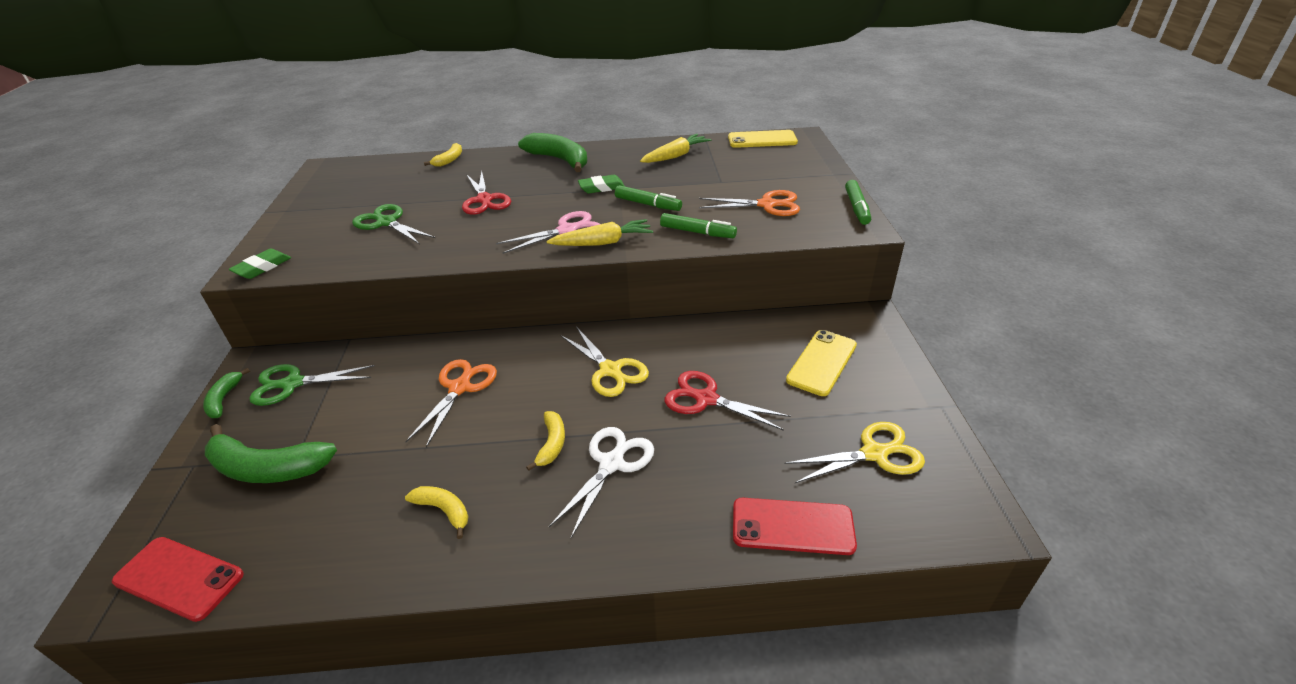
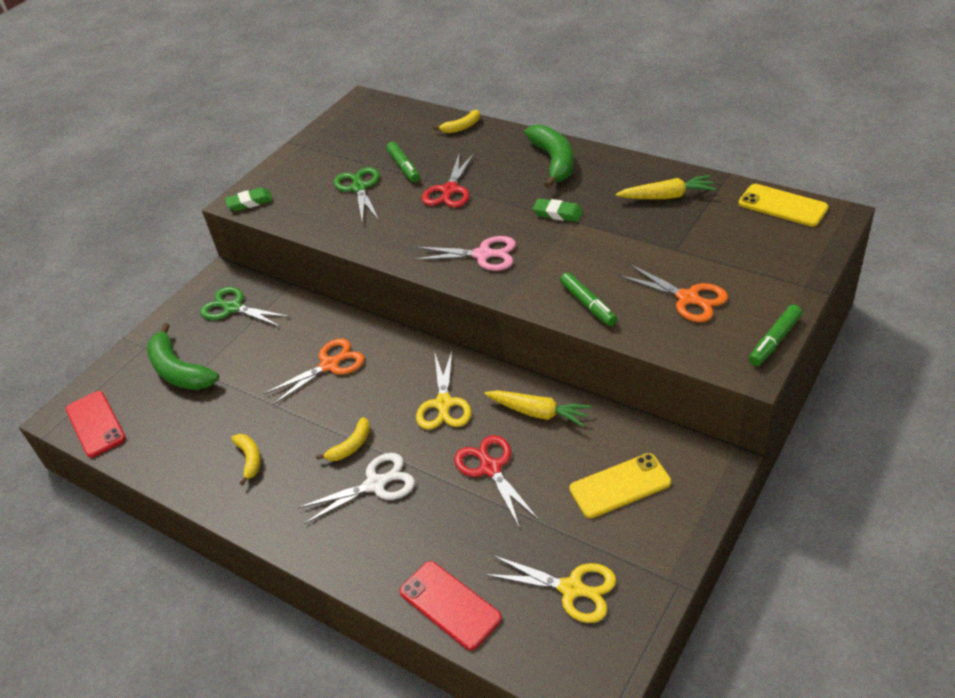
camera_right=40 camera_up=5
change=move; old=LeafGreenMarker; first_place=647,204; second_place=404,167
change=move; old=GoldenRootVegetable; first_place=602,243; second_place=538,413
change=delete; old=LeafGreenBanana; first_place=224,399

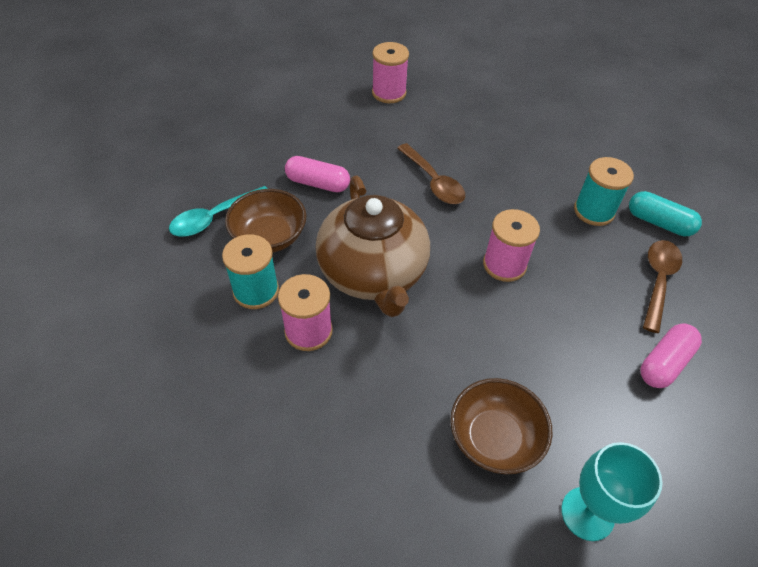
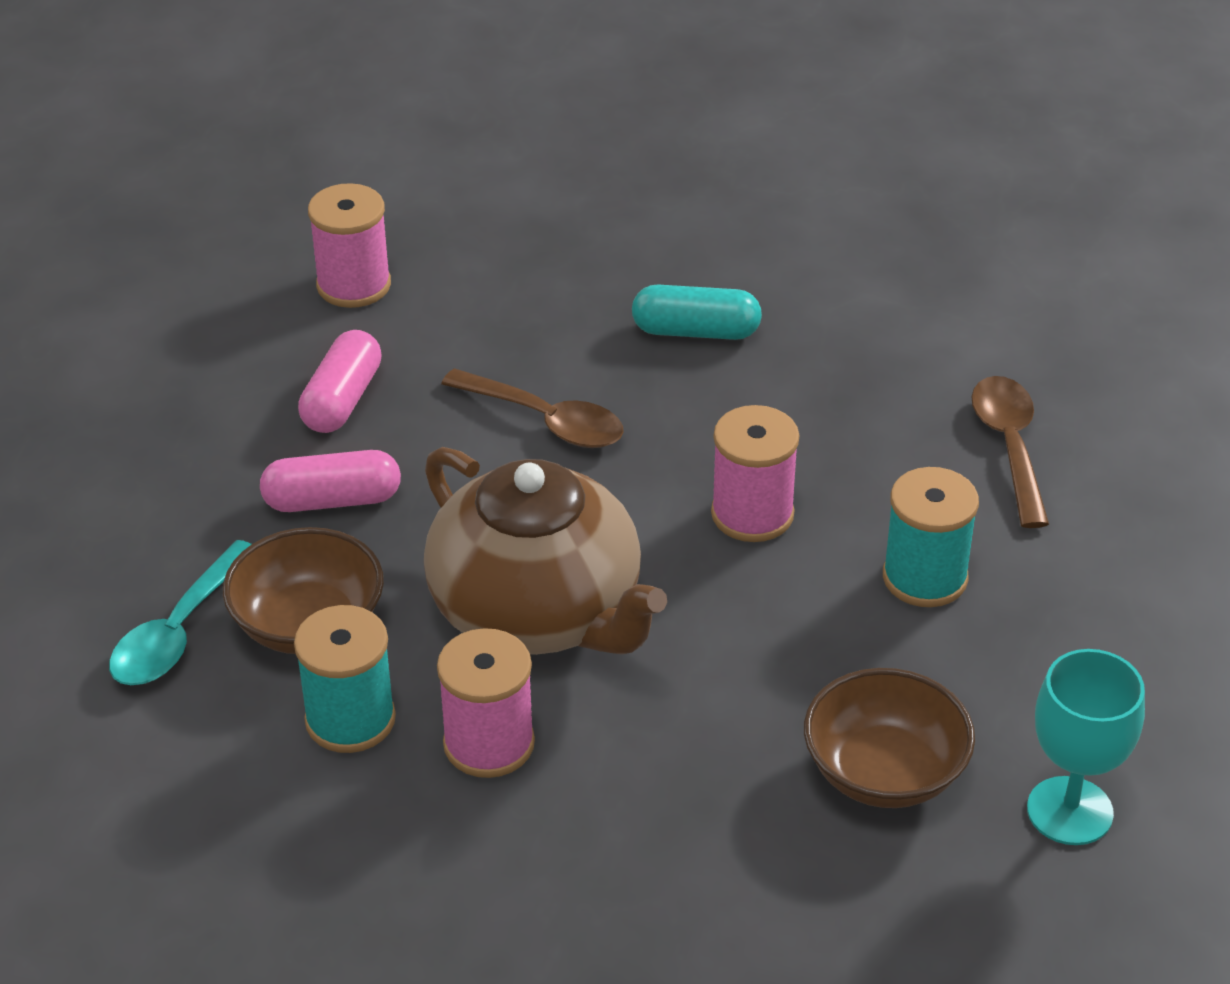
camera_right=-25 camera_up=-10
change=move; old=TurquoiseBobbin; first_place=594,211; second_place=925,577
change=move; old=TurquoisePill; first_place=659,222; second_place=696,331
change=move; old=RosePinkPill; first_place=664,363; second_place=342,400

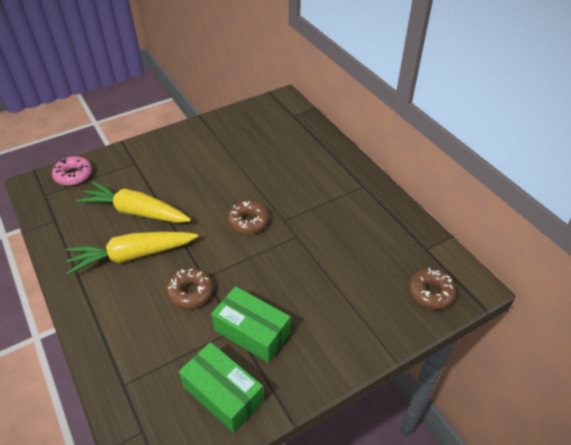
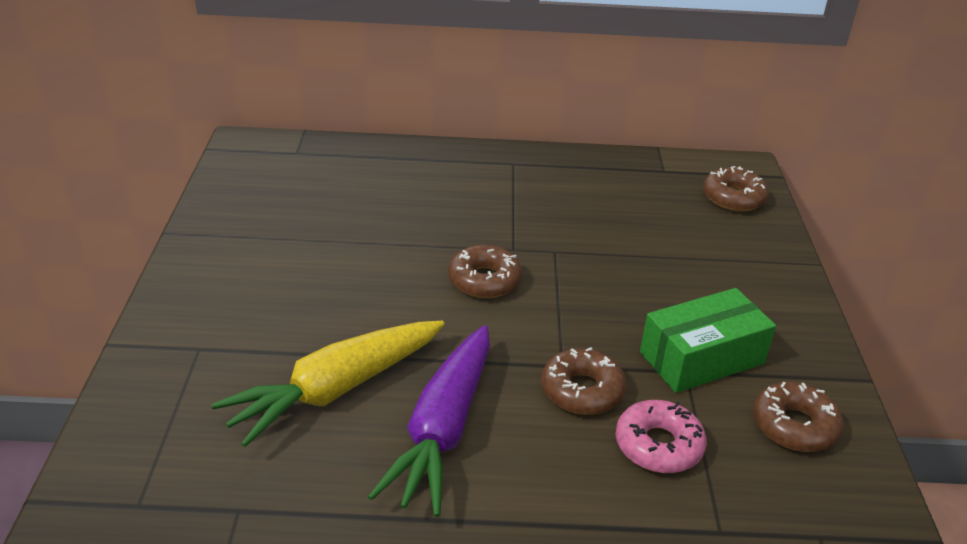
camera_right=-60 camera_up=-10
change=move; old=RosePinkDonut; first_place=73,175; second_place=658,445
change=recolor; old=GoldenRootVegetable; new=PurpleRootVegetable; first_place=132,256; second_place=443,430
change=replace; old=LeafGreenParcel; new=RussetDonut; first_place=223,394; second_place=794,426

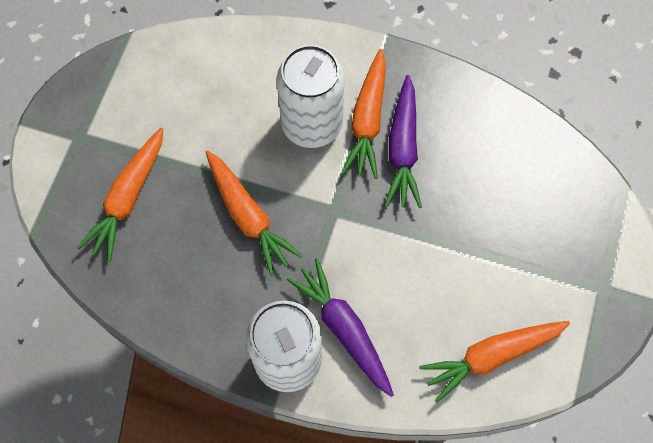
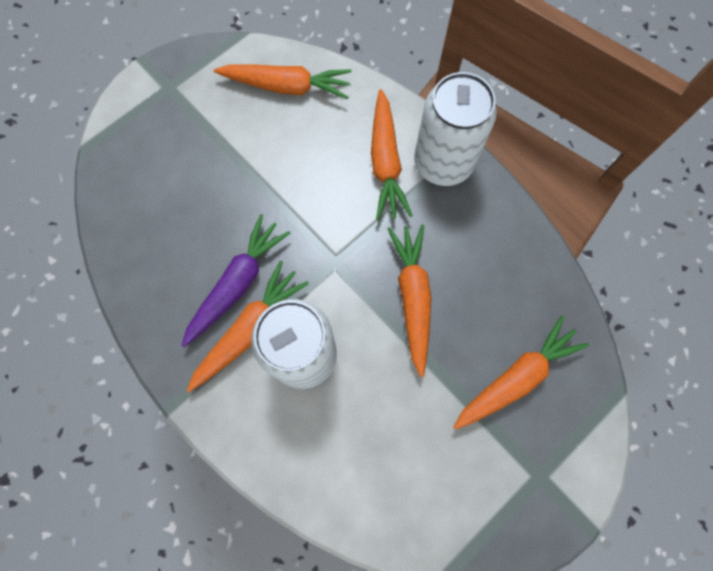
camera_right=-150 camera_up=5
change=recolor; old=PurpleRootVegetable; new=OrangeColouredRootVegetable; first_place=344,329; second_place=385,162

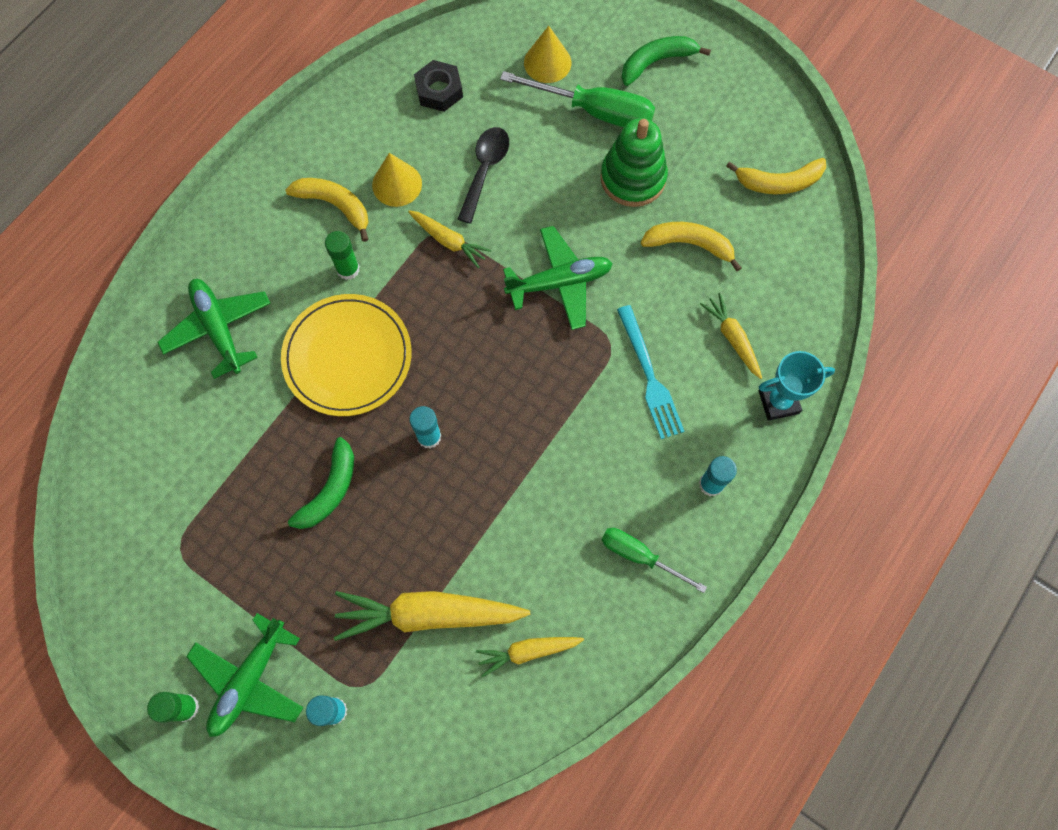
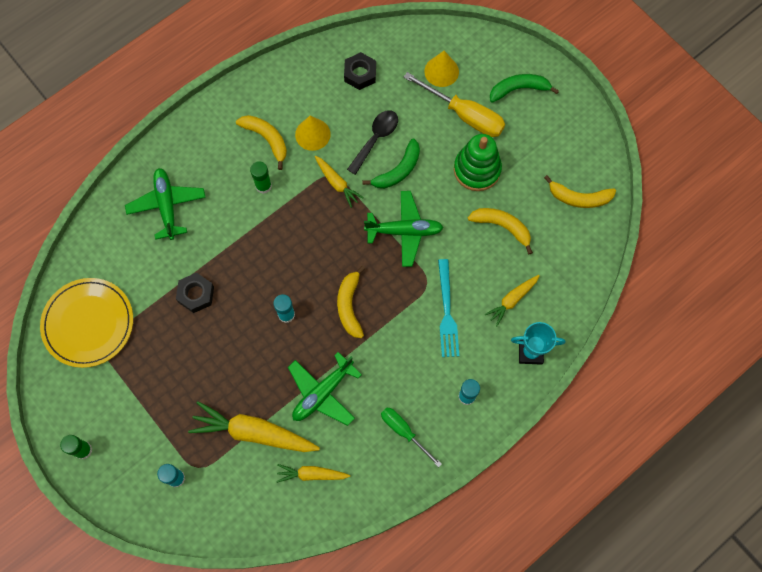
camera_right=15 camera_up=0
change=recolor; old=LeafGreenFlatScrewdriver; new=GoldenFlatScrewdriver; first_place=595,111; second_place=464,115
change=rotate; old=GoldenRootVegetable; first_place=732,338; second_place=512,300; degrees=-120
change=move; old=GoldenPlate; first_place=347,357; second_place=88,323
change=move; old=LeafGreenBanana; first_place=328,491; second_place=398,170
change=move; old=LeafGreenPlane; first_place=249,680; second_place=322,393
change=insert; new=GoldenBanana; second_place=349,306
change=insert; new=JetBlackHexNut; second_place=196,294

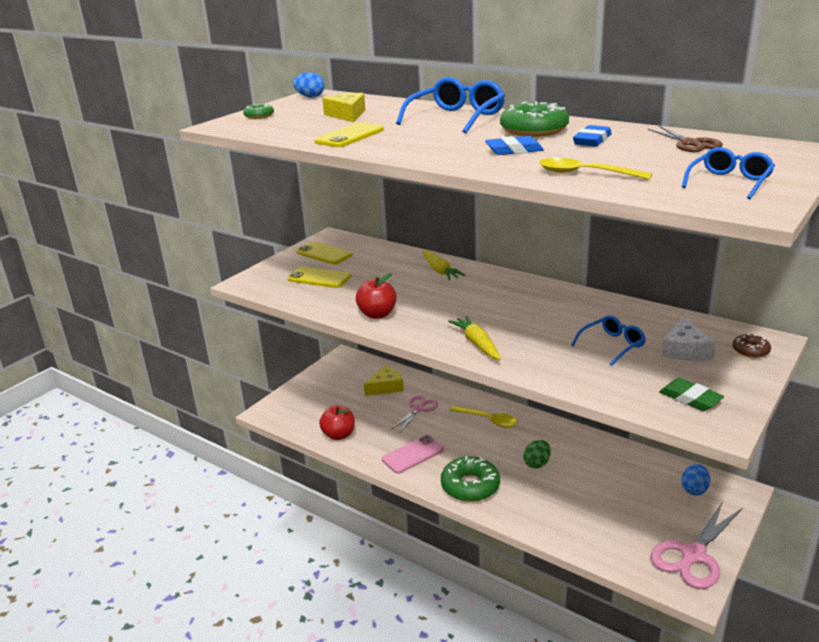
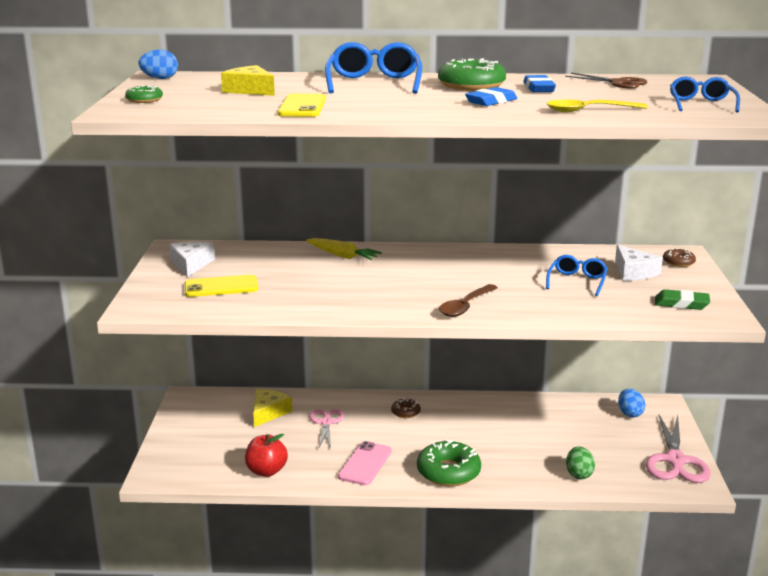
camera_right=-35 camera_up=-5
change=replace; old=GoldenMobilePhone; new=PureWhiteCheeseWedge; first_place=324,254; second_place=191,264
change=delete; old=RedToyApple; first_place=377,314
change=replace; old=GoldenRootVegetable; new=RussetTablespoon; first_place=477,344; second_place=465,306
change=replace; old=GoldenTablespoon; new=RussetDonut; first_place=488,420; second_place=405,412
change=move; old=LeafGreenToyEgg; first_place=537,463; second_place=579,474

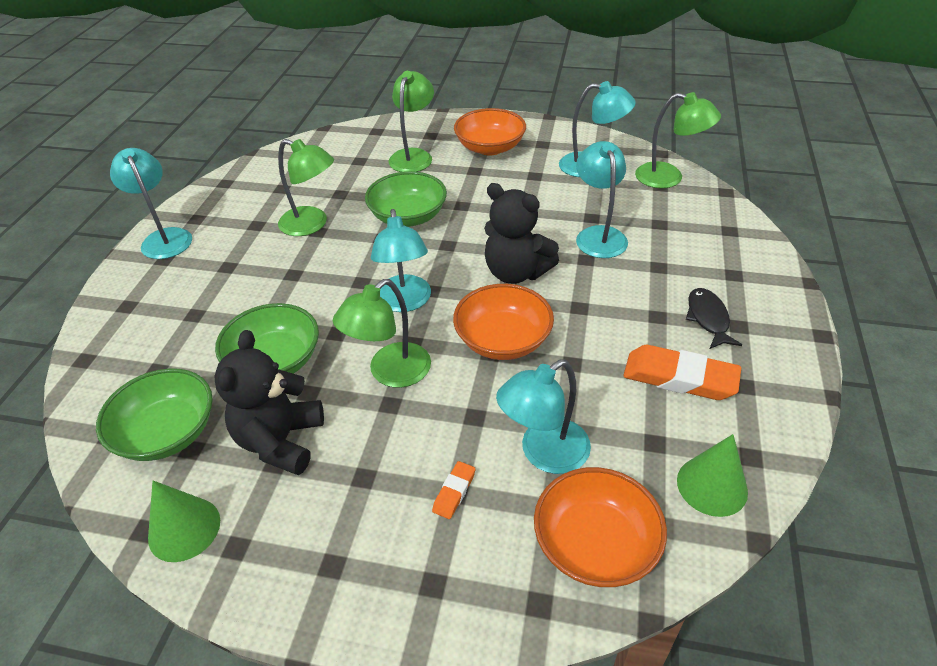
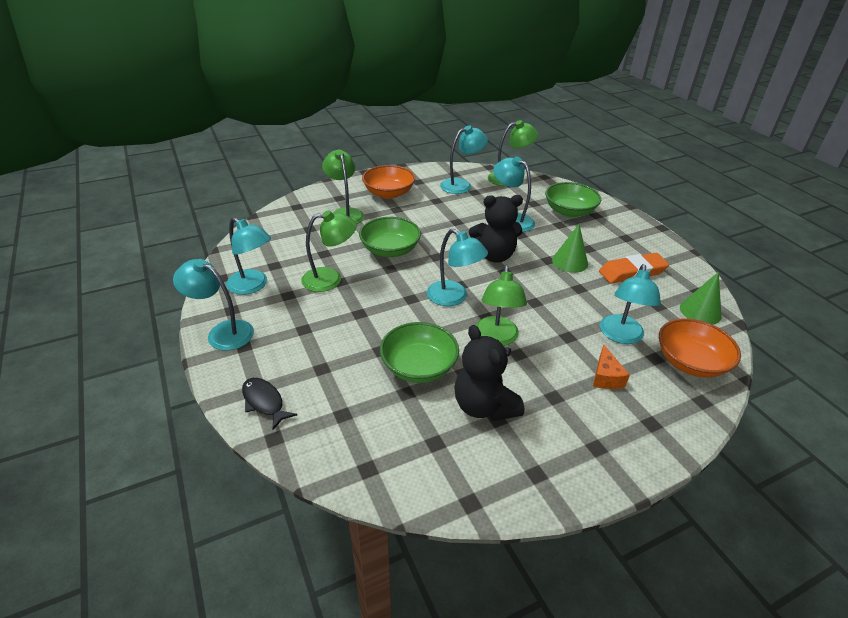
camera_right=-40 camera_up=-5
change=delete; old=OrangeColouredDeepDish; first_place=503,340
change=move; old=JetBlackToyFish; first_place=708,318; second_place=264,402
change=move; old=LeafGreenDeepDish; first_place=167,432; second_place=569,211
change=replace; old=OrangeColouredPencilEraser; new=OrangeColouredCheeseWedge; first_place=454,492; second_place=606,377
change=move; old=LeafGreenConeShape; first_place=184,529; second_place=570,262
change=insert; new=TurquoiseLamp; second_place=253,286

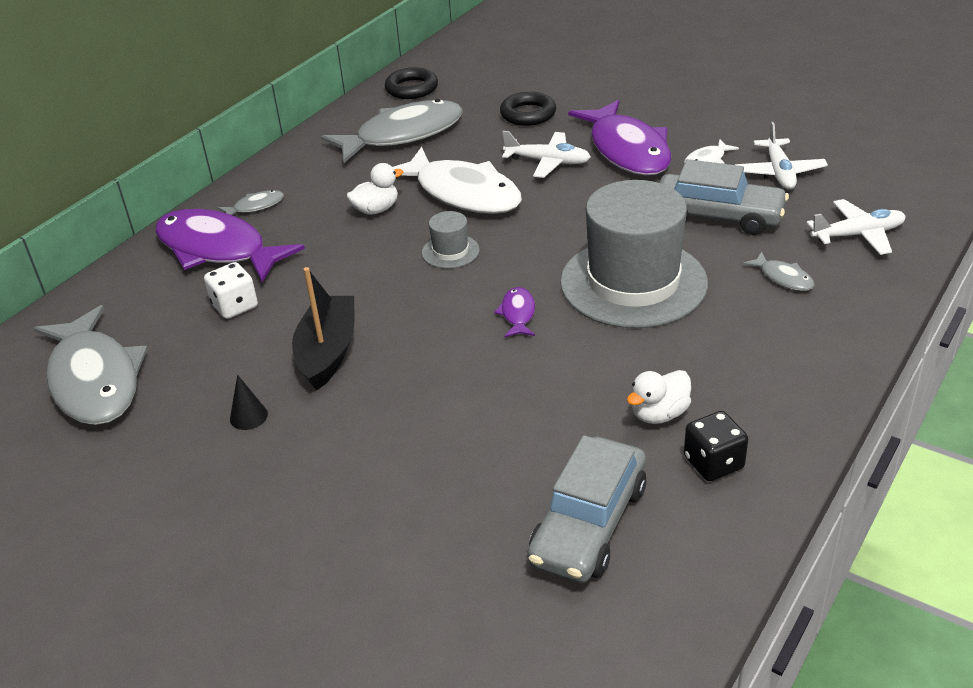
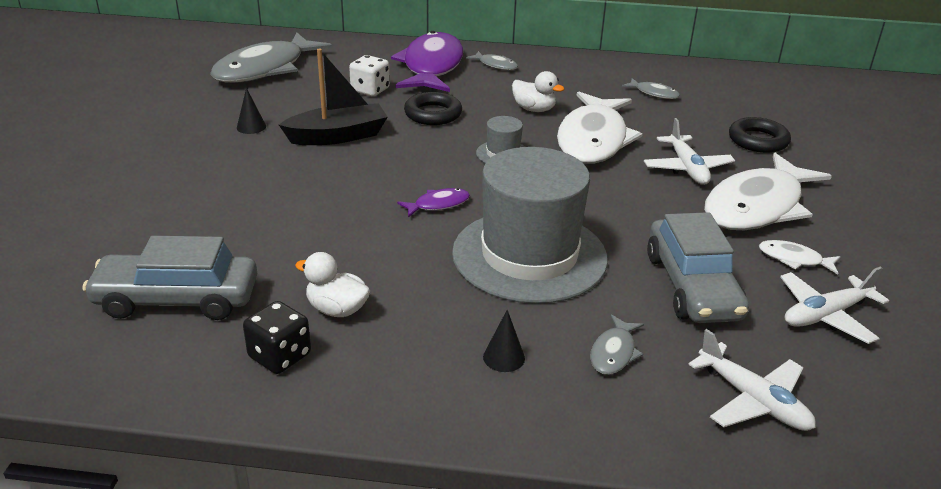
camera_right=60 camera_up=-5
change=move; old=JetBlackTorus; first_place=411,88; second_place=433,114
change=resize; old=GreyToyFish; first_place=402,135; second_place=654,93; factor=0.42
change=recolor; old=PurpleToyFish; new=PureWhiteToyFish; first_place=627,150; second_place=757,206
change=insert; new=JetBlackConeShape; second_place=504,357

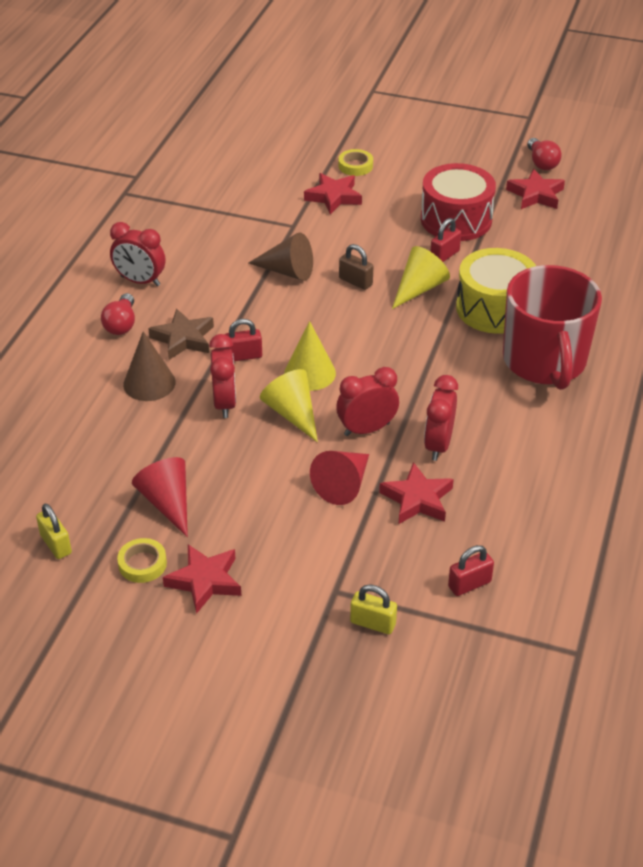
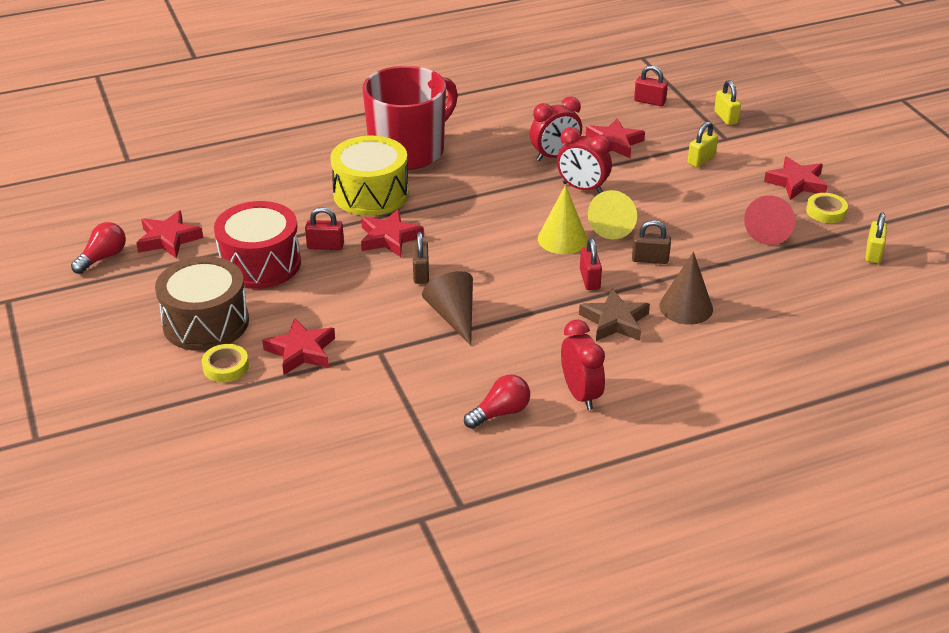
camera_right=-130 camera_up=-5
change=replace; old=GoldenConeShape; new=RedStar; first_place=419,288; second_place=389,238
change=move; old=RedLightBulb; first_place=121,324; second_place=500,413
change=rotate; old=RedLock; first_place=243,356; second_place=589,279; degrees=45
change=replace; old=RedBedsideClock; new=RussetLock; first_place=225,403; second_place=650,259
change=delete; old=RedConeShape; first_place=343,484
change=insert; new=GoldenLock; second_place=701,160
change=insert; new=RussetSnareDrum; second_place=206,323

